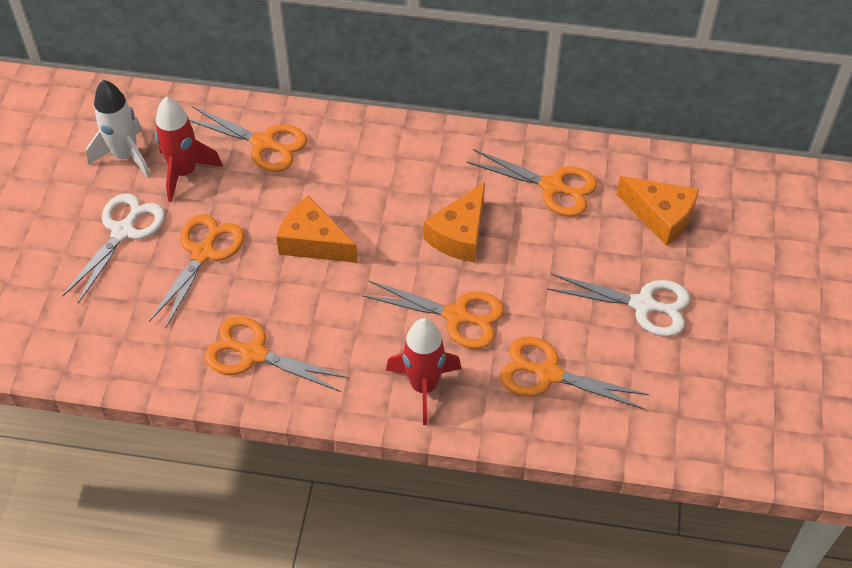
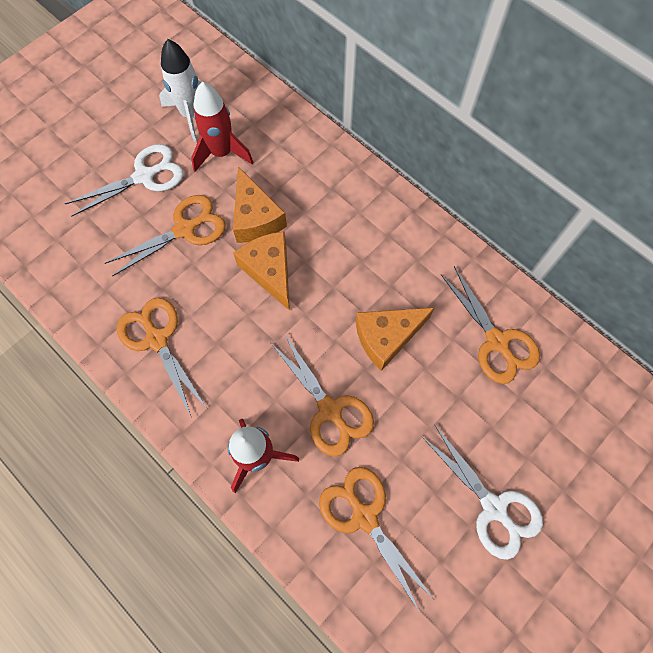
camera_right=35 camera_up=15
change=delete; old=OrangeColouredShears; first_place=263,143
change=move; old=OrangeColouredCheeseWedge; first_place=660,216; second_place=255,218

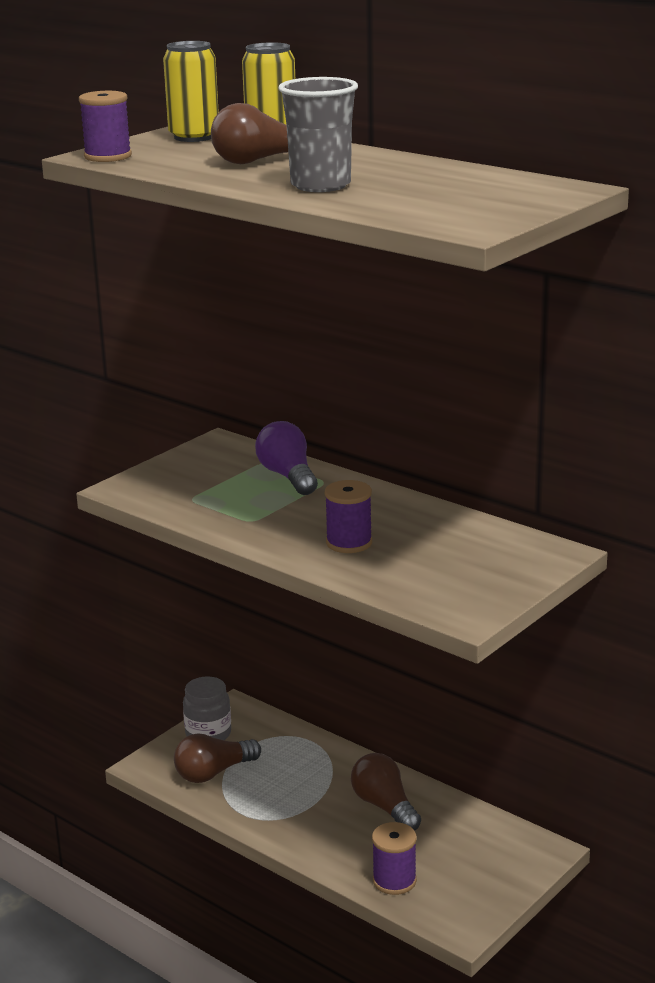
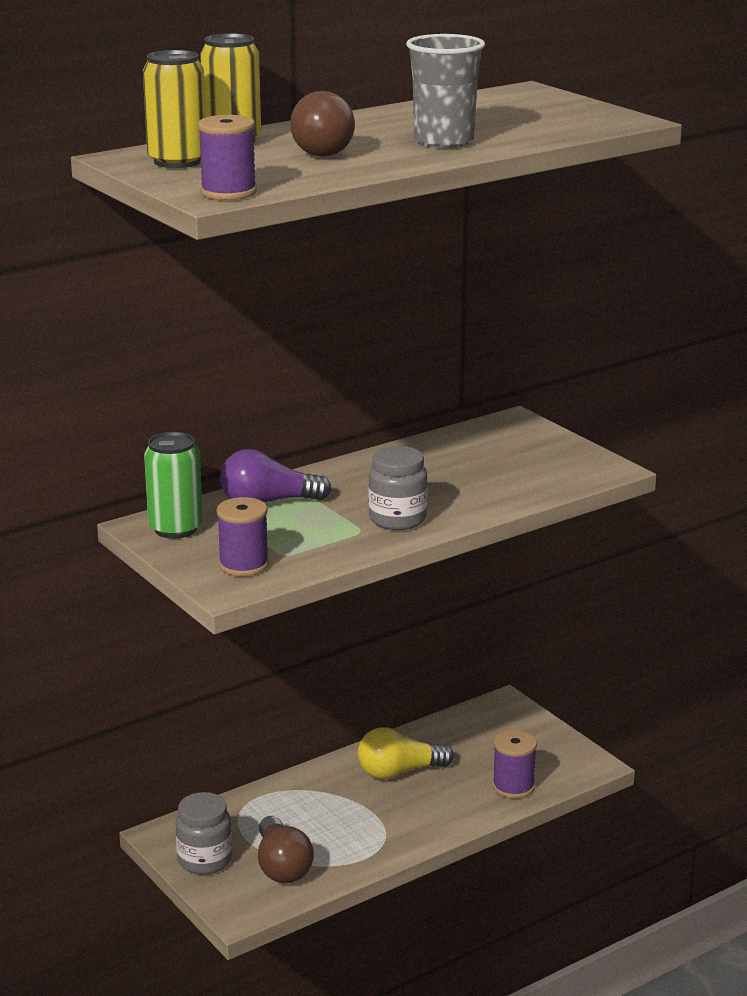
camera_right=-75 camera_up=0
change=move; old=PurpleBobbin; first_place=349,543; second_place=244,565
change=recolor; old=RussetLightBulb; new=GoldenLightBulb; first_place=384,806; second_place=399,772
change=insert; new=LeafGreenSodaCan; second_place=175,529
change=insert; new=GreyJar; second_place=397,519

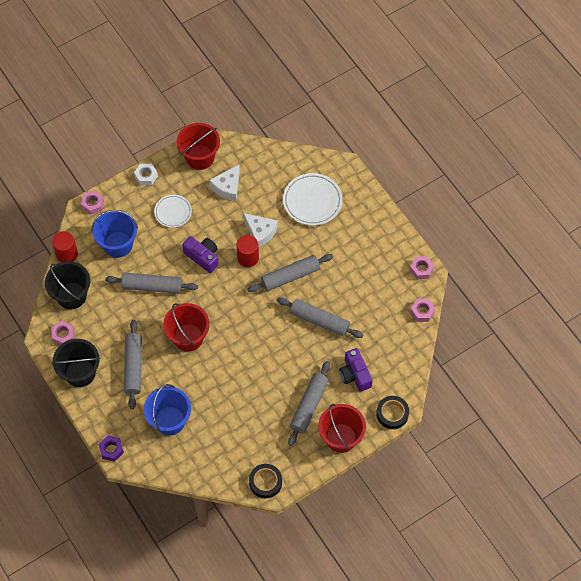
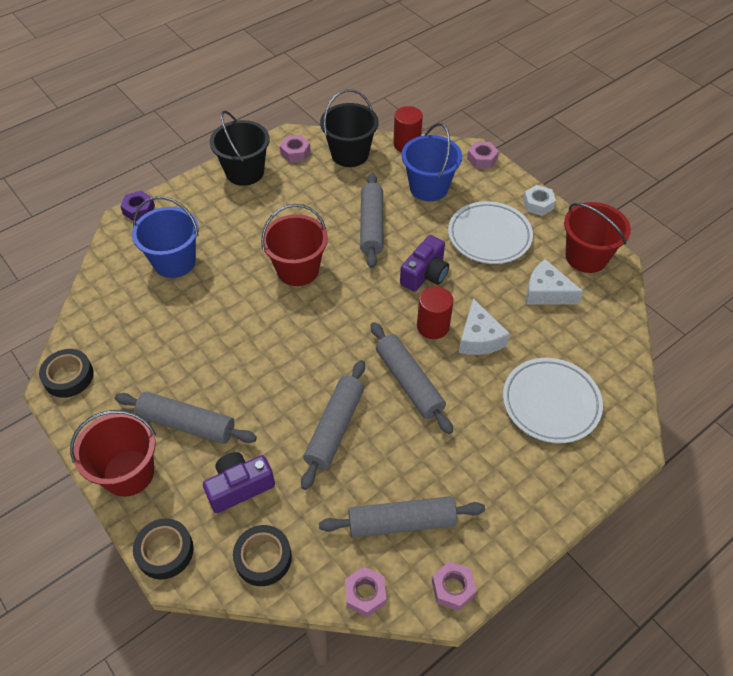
camera_right=85 camera_up=-10
change=resize; old=PureWhitePlate; first_place=173,212; second_place=489,236; factor=1.6
change=rotate; old=PureWhiteCheeseWedge; first_place=260,232; second_place=479,338; degrees=-45
change=move; old=GreyRollingPin; first_place=133,367; second_place=401,522
change=insert; new=JetBlackRollOfTape; second_place=263,558

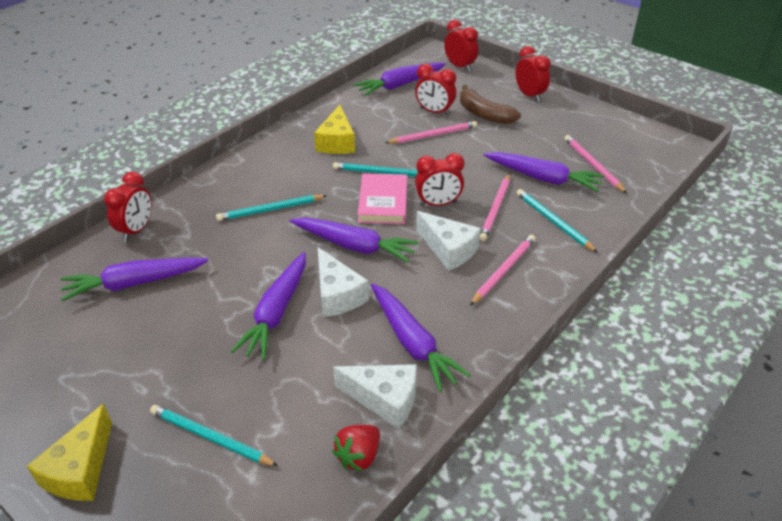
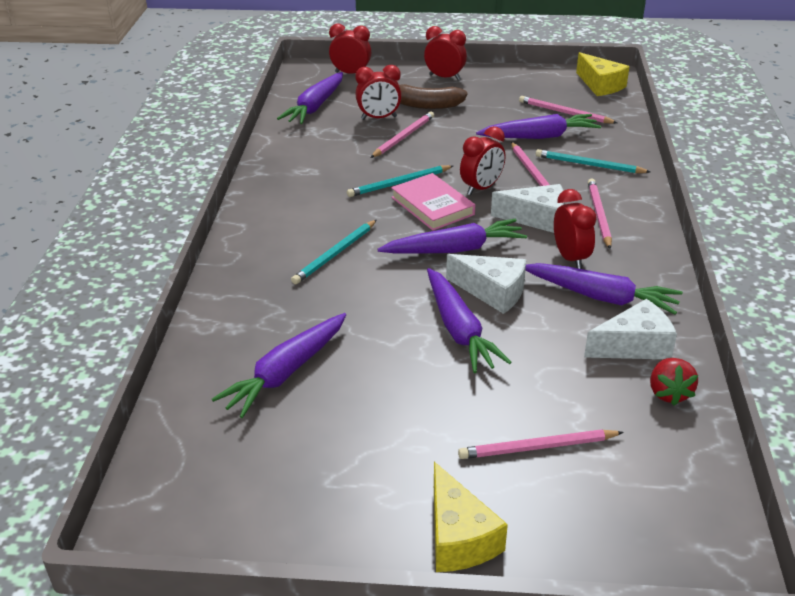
camera_right=-35 camera_up=-5
change=move; old=GoldenCheeseWedge; first_place=337,142; second_place=600,85
change=move; old=RedBedsideClock; first_place=136,230; second_place=570,258
change=recolor; old=TurquoiseLeadPencil; new=RosePinkLeadPencil; first_place=211,438; second_place=538,447

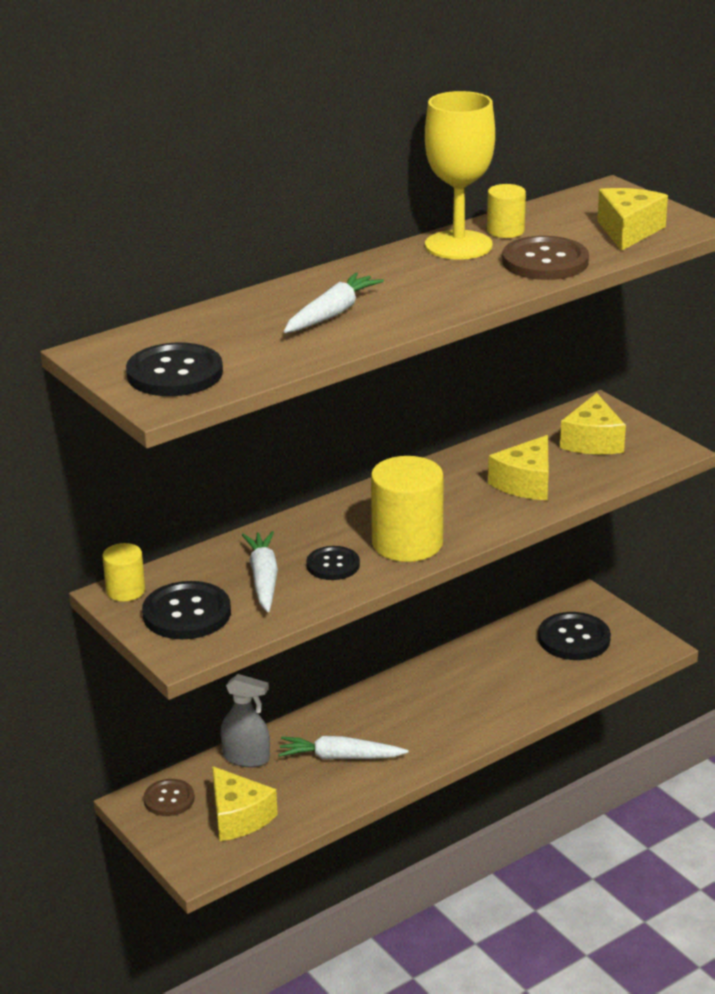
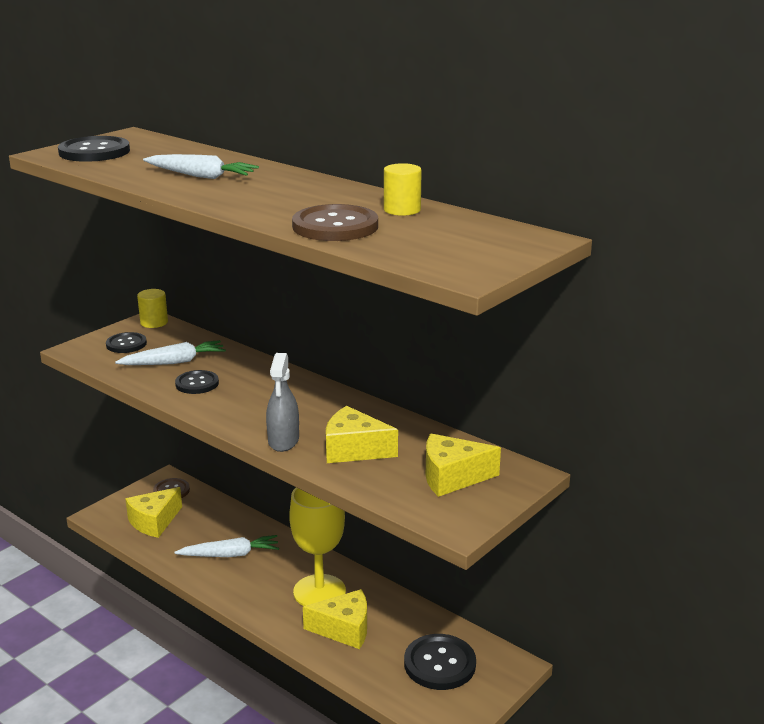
camera_right=75 camera_up=-5
change=move; old=GoldenChalice; first_place=458,245; second_place=319,592
change=move; old=GoldenCheeseWedge; first_place=628,231; second_place=344,629
change=delete; old=GoldenCylinder; first_place=407,543
change=resize; old=JetBlackSewingButton; first_place=187,613; second_place=126,344; factor=0.63
change=move; old=GreySprayBottle; first_place=246,757; second_place=283,441
change=rotate; old=PureWhiteRootVegetable; first_place=340,757; second_place=230,555; degrees=90

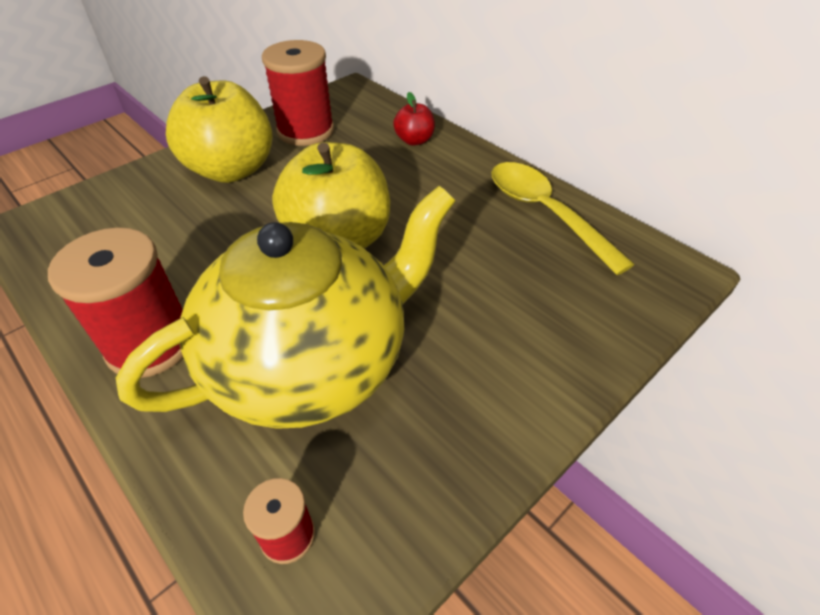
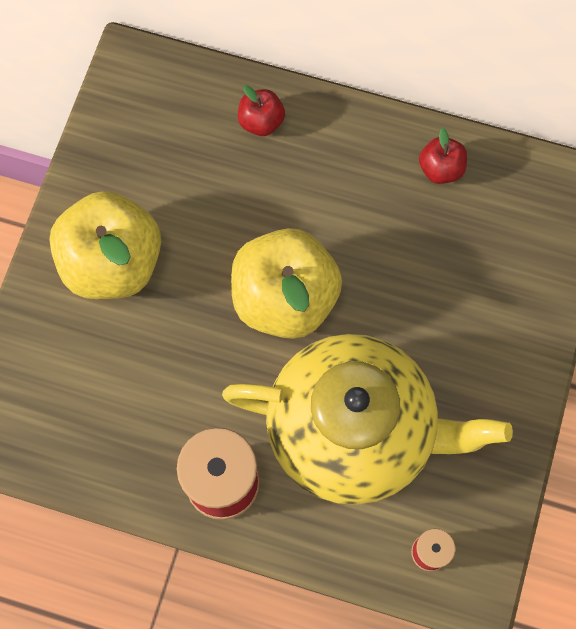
camera_right=-30 camera_up=25
change=delete; old=RedBobbin; first_place=305,131
change=replace; old=GoldenTablespoon; new=RedToyApple; first_place=545,213; second_place=440,169
change=rotate; old=GoldenChinaTeapot; first_place=311,362; second_place=354,429; degrees=75

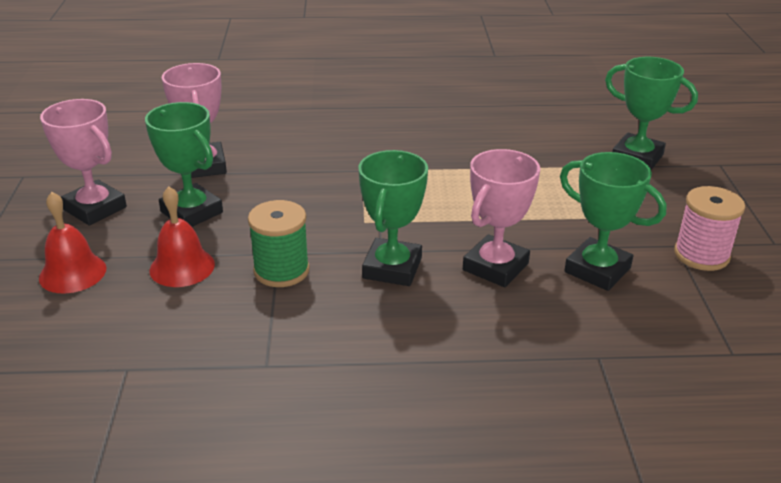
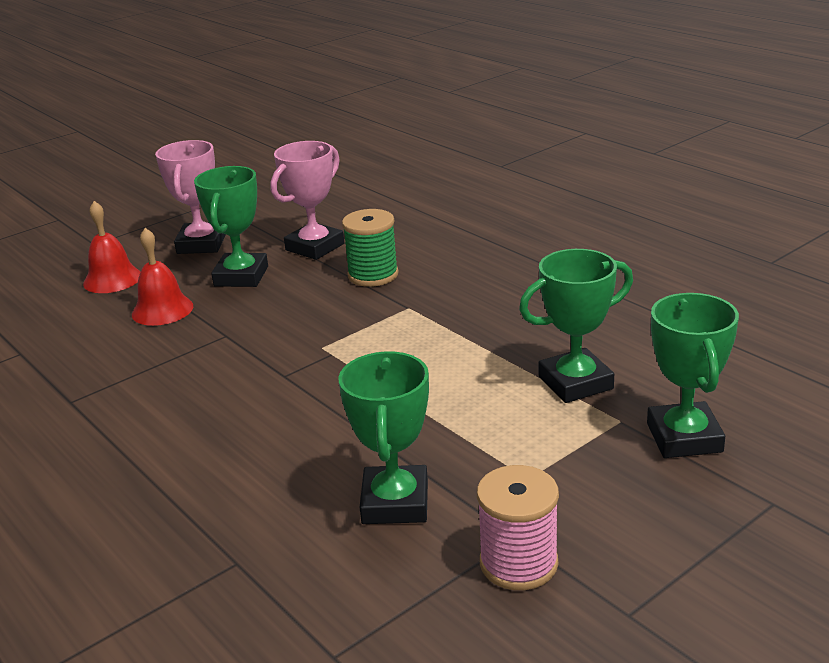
camera_right=55 camera_up=-5
change=delete; old=RosePinkTrophy; first_place=495,267
change=move; old=LeafGreenTrophy; first_place=392,268; second_place=575,383
change=move; old=LeafGreenBobbin; first_place=281,271; second_place=373,275

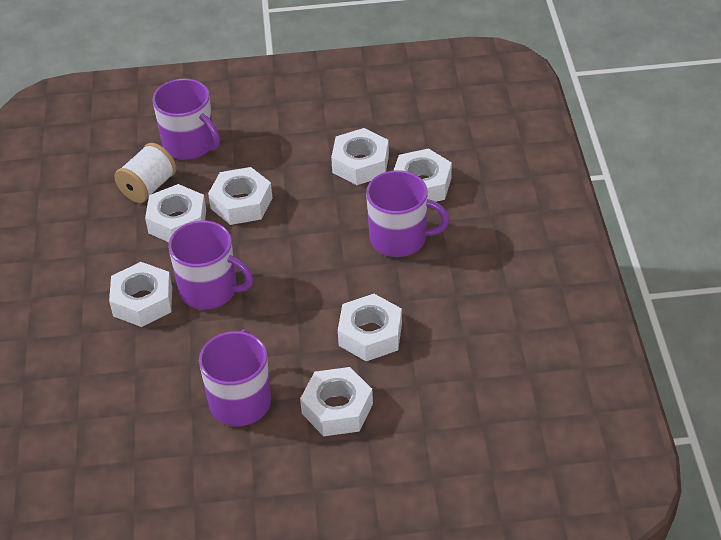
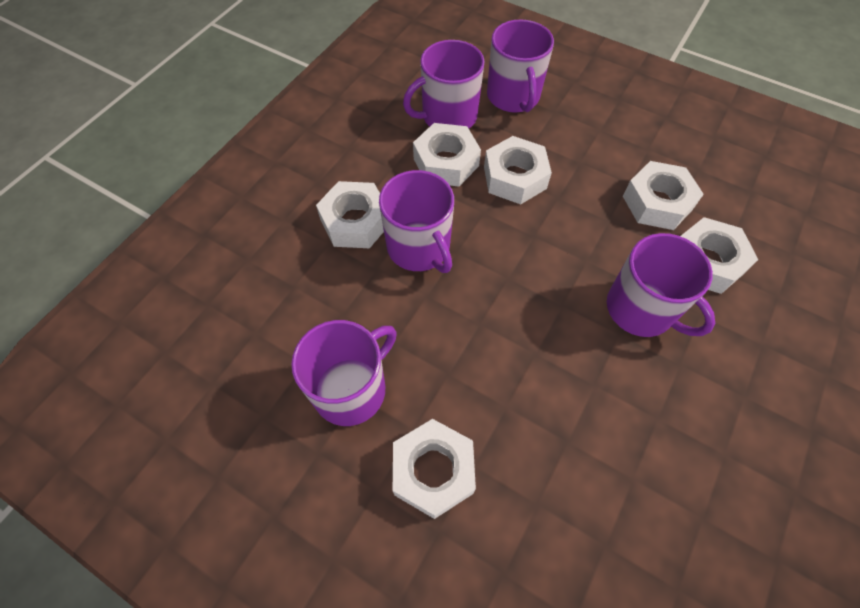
camera_right=35 camera_up=15
change=replace; old=PureWhiteBobbin; new=PurpleCoffeeMug; first_place=148,187; second_place=448,116
change=delete; old=PureWhiteHexNut; first_place=370,334

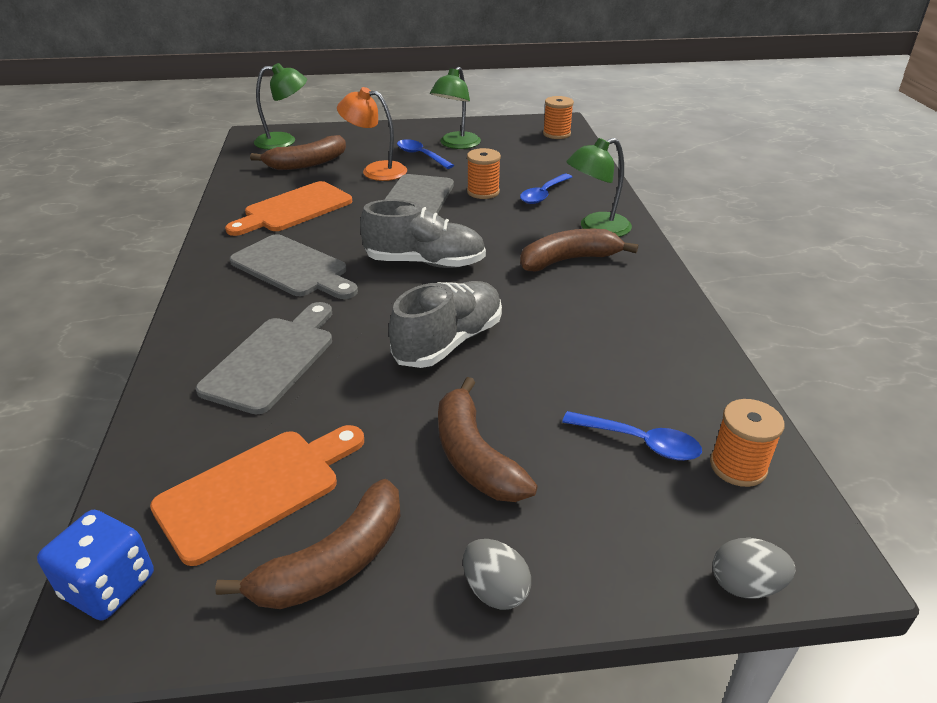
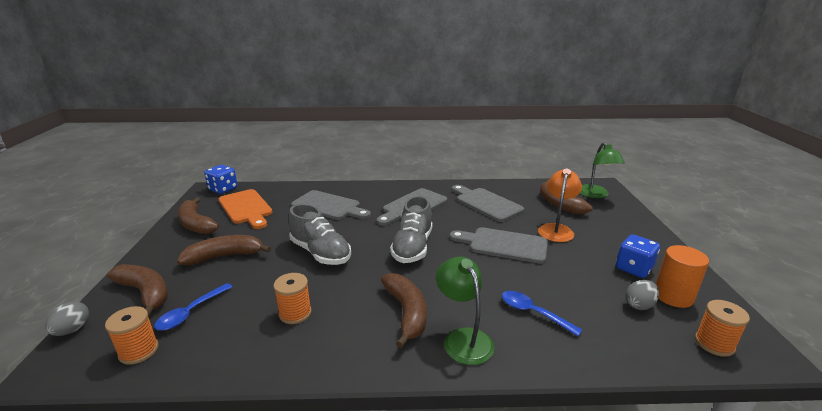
camera_right=95 camera_up=-10
change=replace; old=LeafGreenLamp; new=CobaltGameDie; first_place=456,144; second_place=633,268
change=delete; old=CobaltTablespoon; first_place=421,155
change=move; old=OrangeColouredBobbin; first_place=483,192; second_place=295,313
change=recolor; old=OrangeColouredCuttingBoard; new=GreyCuttingBoard; first_place=294,209; second_place=486,203
change=move; old=GreyToyEgg; first_place=495,590; second_place=639,305
change=insert; new=OrangeColouredCylinder; second_place=673,296
change=insert; new=RussetBanana; second_place=145,293

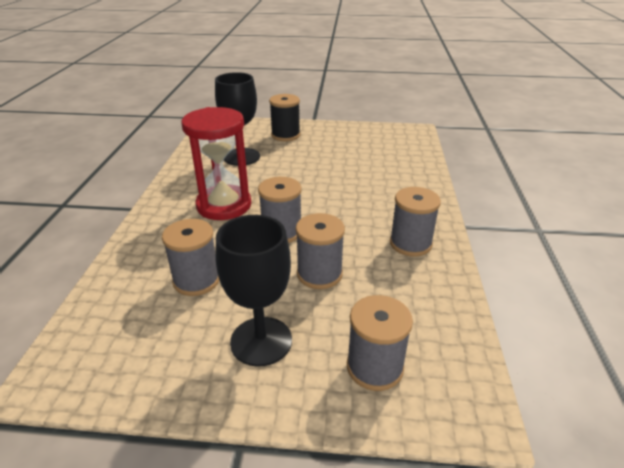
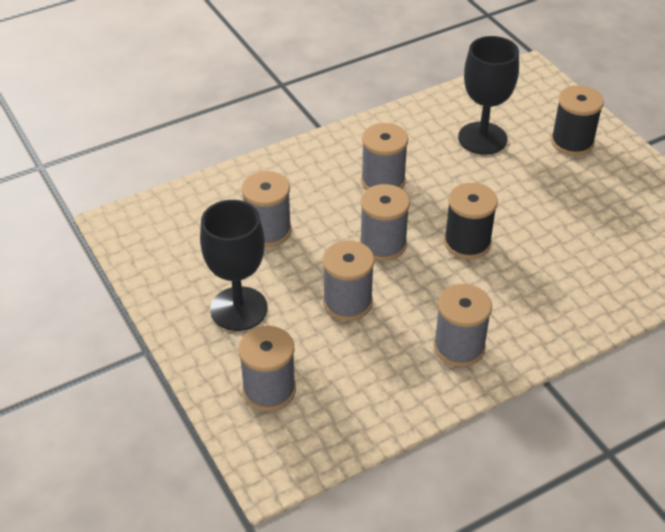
camera_right=55 camera_up=10
change=replace; old=RedSandTimer; new=GreyBobbin; first_place=224,205; second_place=383,181
change=insert; new=JetBlackBobbin; second_place=467,243

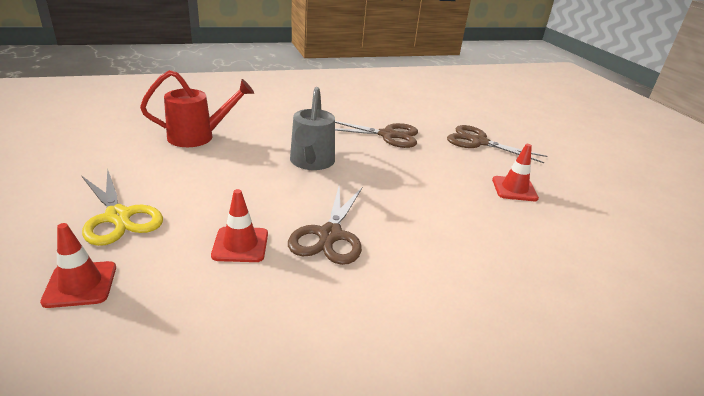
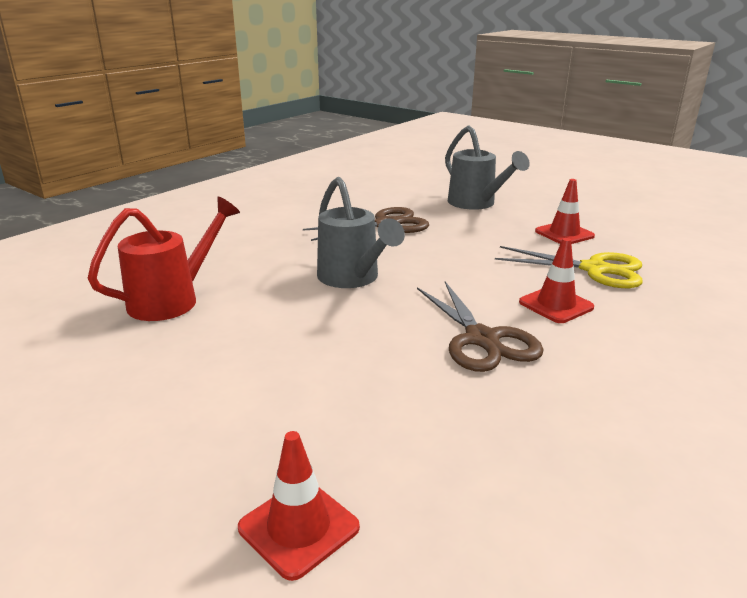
camera_right=-30 camera_up=-5
change=replace; old=RussetShears; new=GreyWateringCan; first_place=478,142; second_place=476,204
change=move; old=GoldenShears; first_place=118,217; second_place=594,269
change=move; old=RedTrafficCone; first_place=240,245; second_place=556,305

